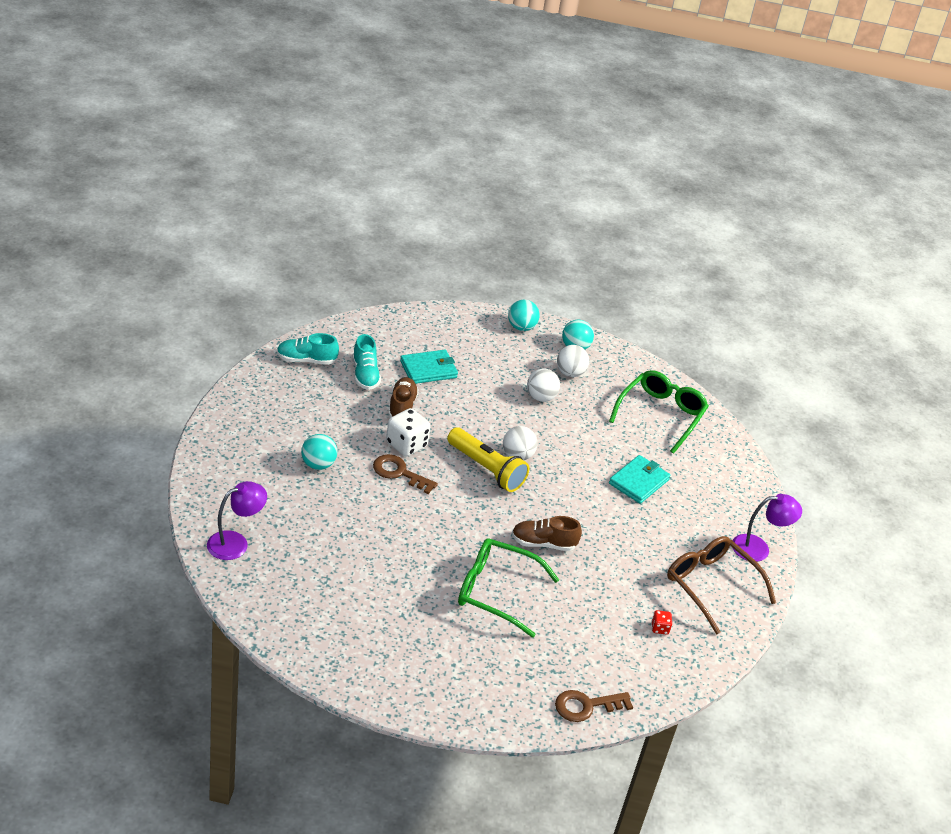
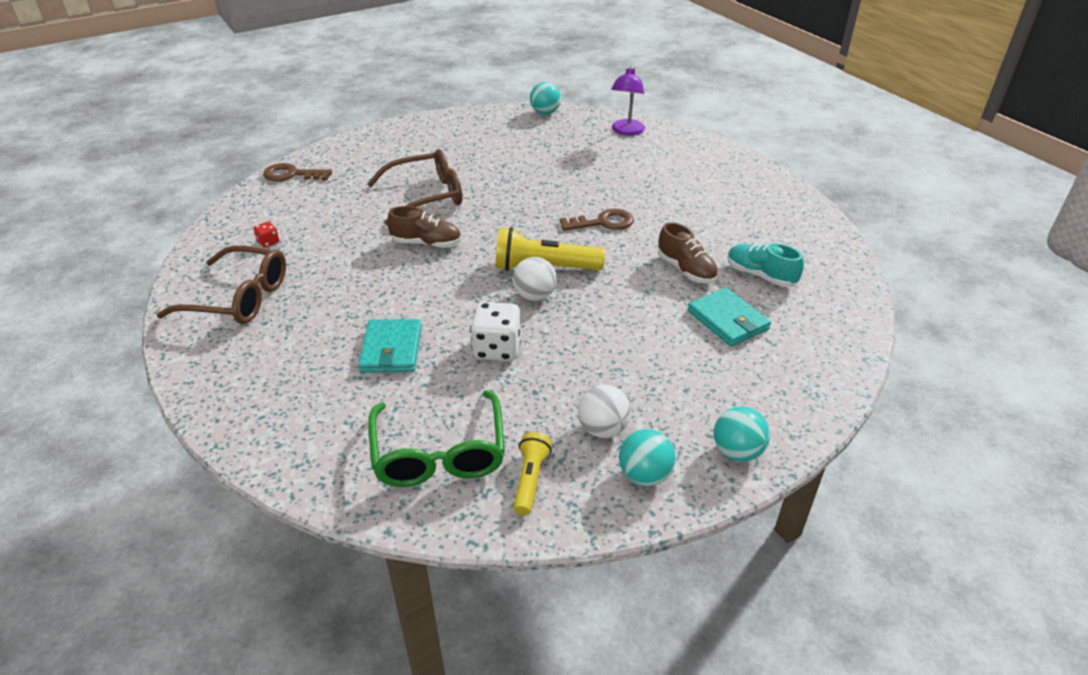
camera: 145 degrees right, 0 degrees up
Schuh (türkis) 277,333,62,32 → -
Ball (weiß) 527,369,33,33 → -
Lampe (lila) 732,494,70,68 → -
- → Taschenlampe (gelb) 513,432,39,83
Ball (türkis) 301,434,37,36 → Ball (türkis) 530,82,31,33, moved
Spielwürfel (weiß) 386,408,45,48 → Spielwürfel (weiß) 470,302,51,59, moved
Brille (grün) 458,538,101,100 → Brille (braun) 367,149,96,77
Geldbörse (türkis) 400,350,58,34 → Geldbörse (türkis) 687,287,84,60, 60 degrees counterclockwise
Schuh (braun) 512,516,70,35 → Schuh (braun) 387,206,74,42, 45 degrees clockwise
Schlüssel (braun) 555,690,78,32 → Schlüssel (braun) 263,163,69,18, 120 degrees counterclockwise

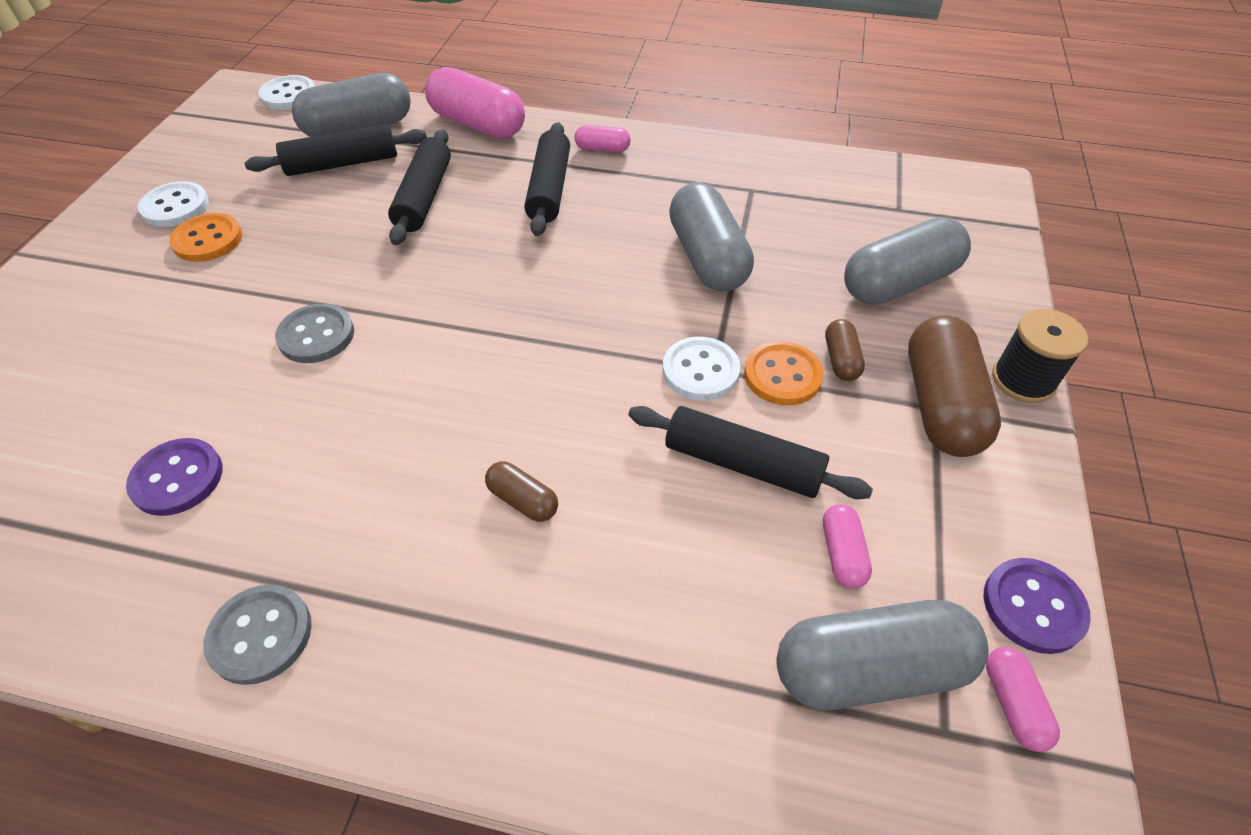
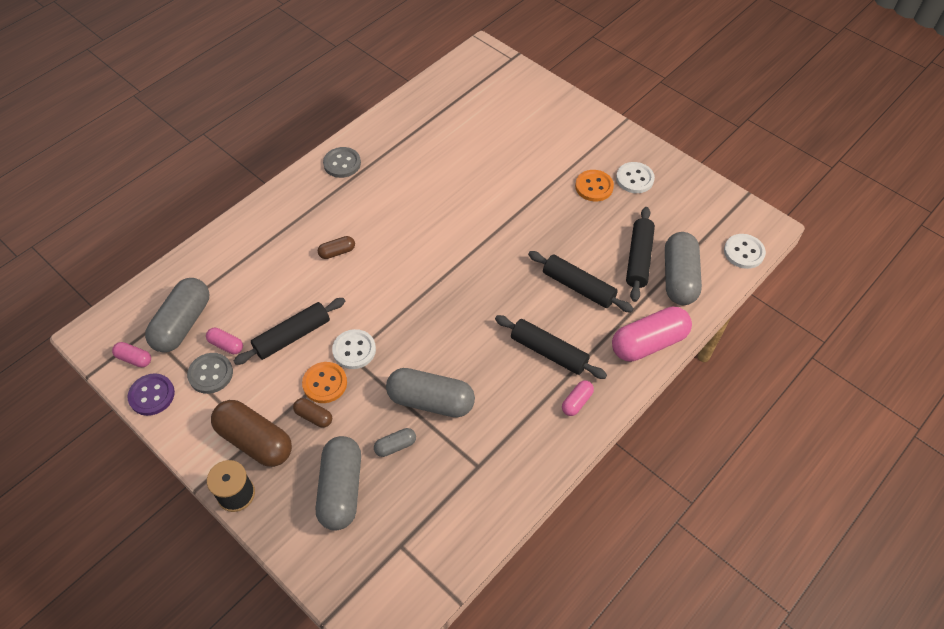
camera: 120 degrees right, 5 degrees up
Knopf (lila) 126,438,97,78 → -
- → Kapsel (grau) 374,428,42,29
Knopf (grau) 275,303,79,60 → Knopf (grau) 187,353,46,41, moved

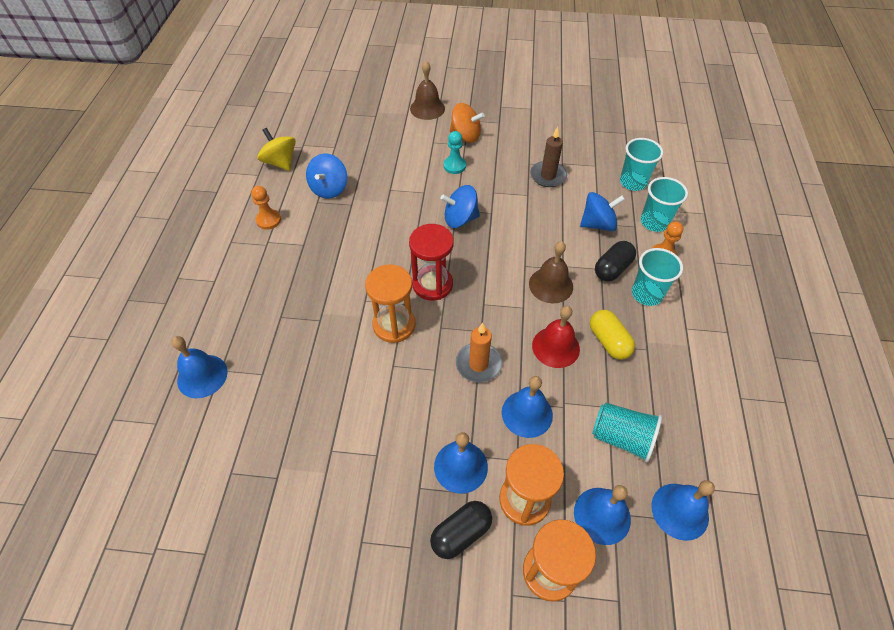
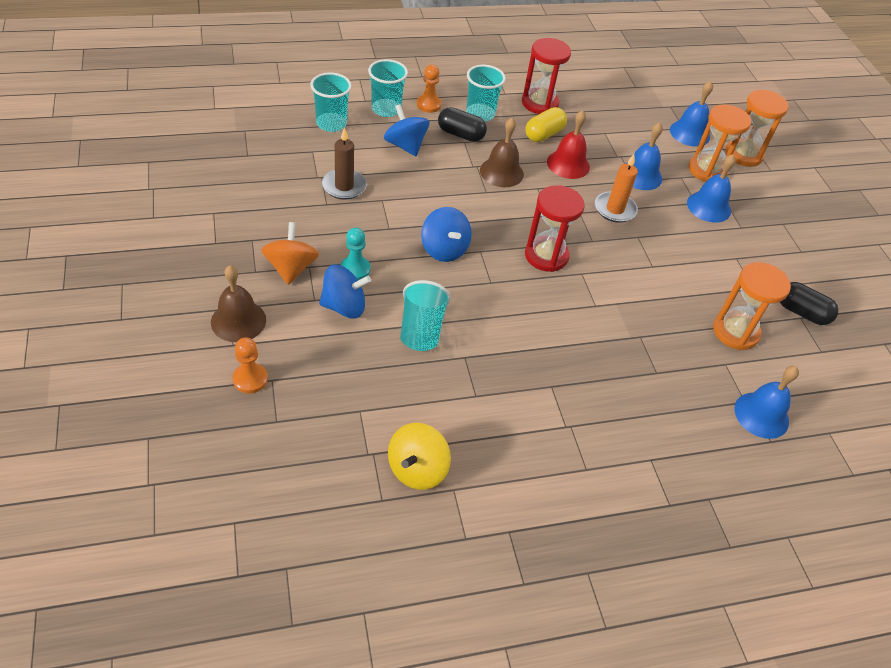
camera: 115 degrees left, 5 degrees down
Glocke (blau) 651,480,64,61 → -
- → Sanduhr (rot) 522,38,49,76
Bauer (orange) 251,186,30,44 → Bauer (orange) 233,337,35,57, moved
Kreisel (blau) 306,153,41,46 → Kreisel (blau) 319,264,52,54, moved
Sanduhr (orange) 365,265,50,78 → Sanduhr (orange) 713,262,78,88, moved
Kapsel (schwarz) 430,501,62,58 → Kapsel (schwarz) 780,282,59,43, moved
Becher (türkis) 592,402,70,61 → Becher (türkis) 400,280,51,71, moved

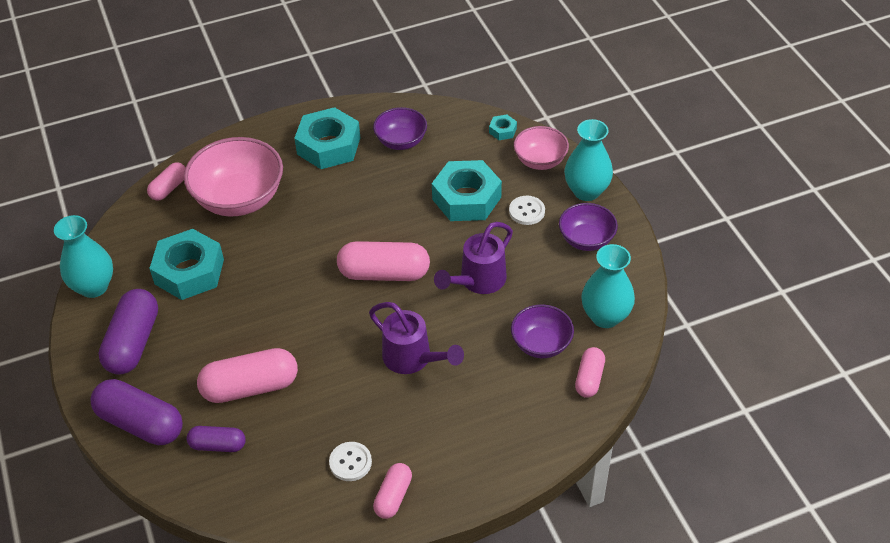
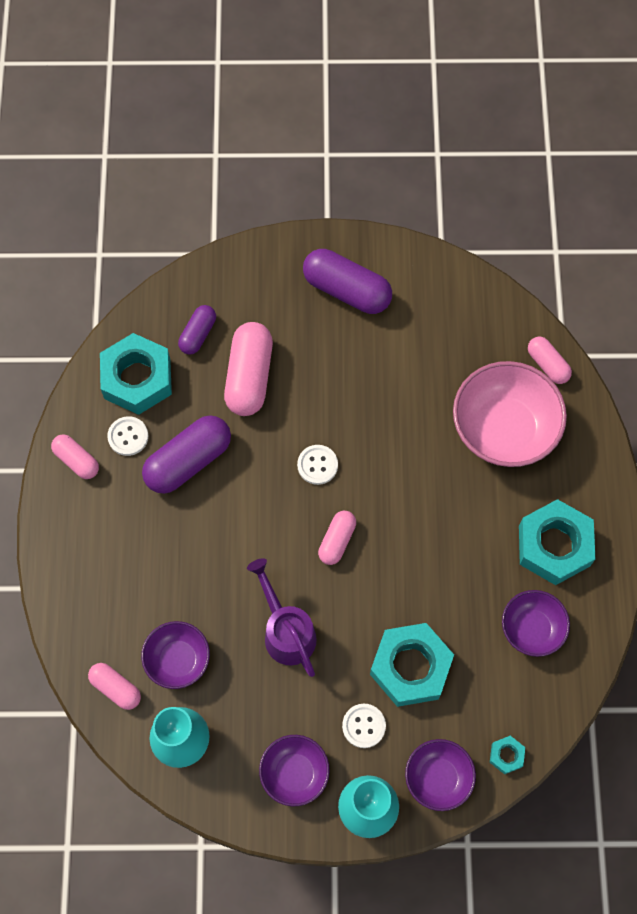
camera: 110 degrees right, 20 degrees up
Vase (türkis) 54,215,59,83 → -
Gießkanne (lila) 369,302,95,72 → -
- → Knopf (weiß) 297,445,41,40
Kapsel (lila) 91,379,92,66 → Kapsel (lila) 142,416,89,78, moved
Sechskantmutter (türkis) 149,229,75,71 → Sechskantmutter (türkis) 100,333,72,82, moved
Schüssel (rosa) 514,126,55,44 → Schüssel (lila) 405,739,71,72
Kapsel (rosa) 337,241,93,40 → Kapsel (rosa) 318,511,38,54, x0.57

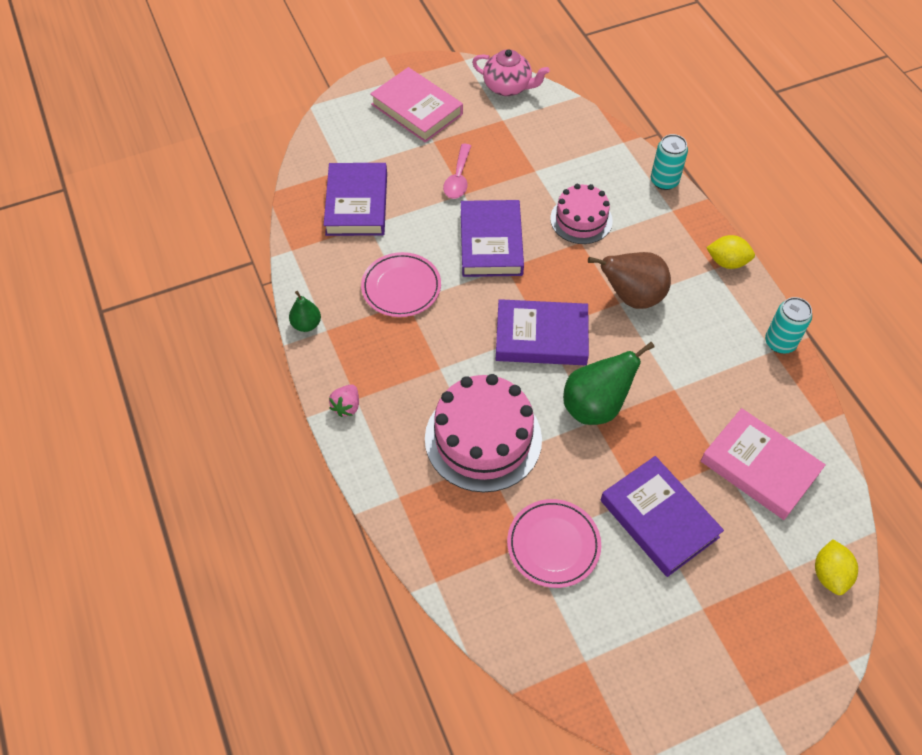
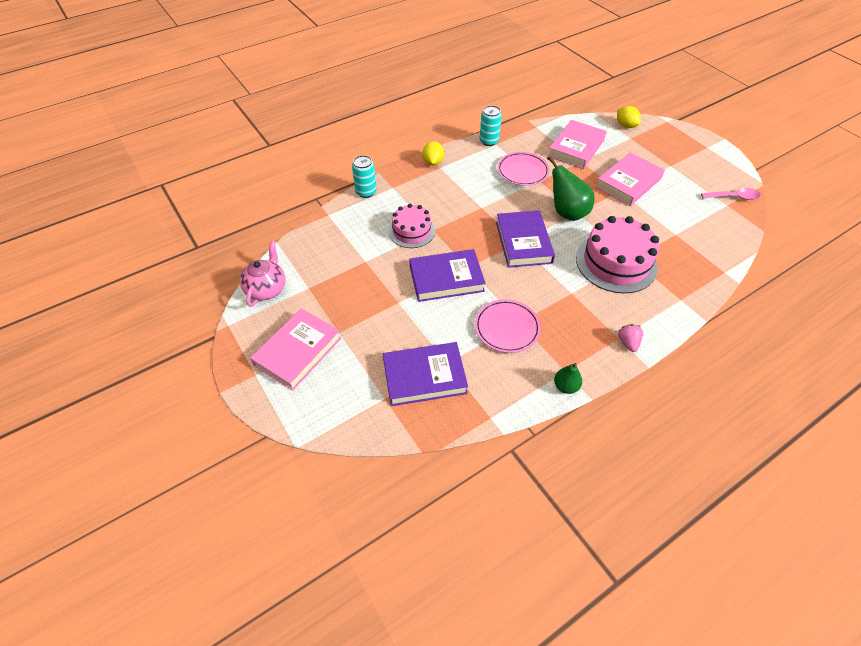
camera: 100 degrees left, 5 degrees down
Birne (braun) 588,252,83,57 → -
Löffel (rosa) 443,144,28,55 → Löffel (rosa) 701,188,60,12, moved
Teller (rosa) 507,499,94,89 → Teller (rosa) 497,152,53,34, moved
Buch (lila) 601,456,123,121 → Buch (rosa) 596,152,69,54
Erdbeere (rosa) 329,385,30,32 → Erdbeere (rosa) 618,324,25,28, 105 degrees counterclockwise
Zitrone (gelb) 815,540,43,55 → Zitrone (gelb) 617,106,24,22, 60 degrees clockwise

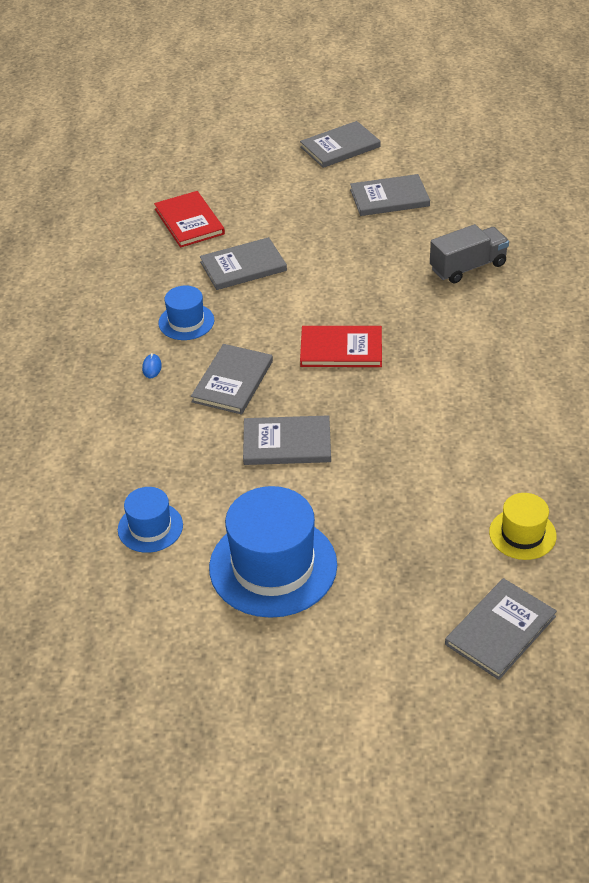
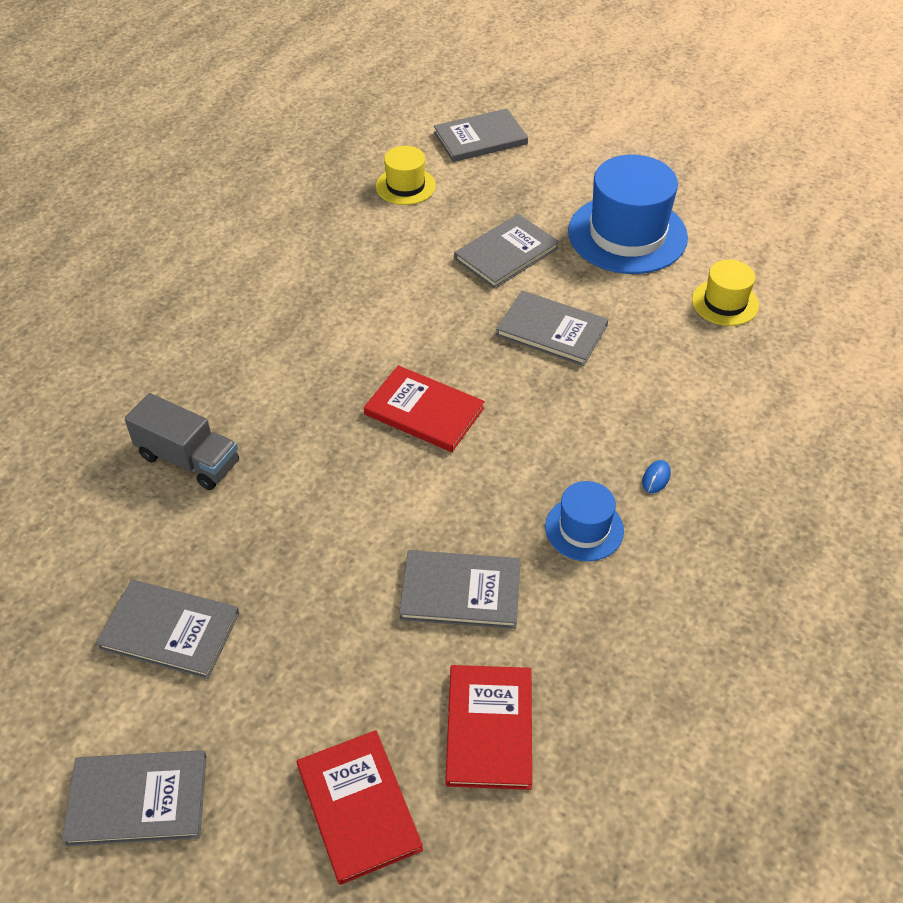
camera: 155 degrees left, 5 degrees up
- → Buch (rot) 297,730,126,155
Buch (grau) 191,344,82,71 → Buch (grau) 454,214,105,75, moved
Hut (blau) 118,487,65,66 → Hut (gelb) 692,260,67,66
Lastwagen (grau) 430,224,79,59 → Lastwagen (grau) 125,393,114,97, 150 degrees counterclockwise

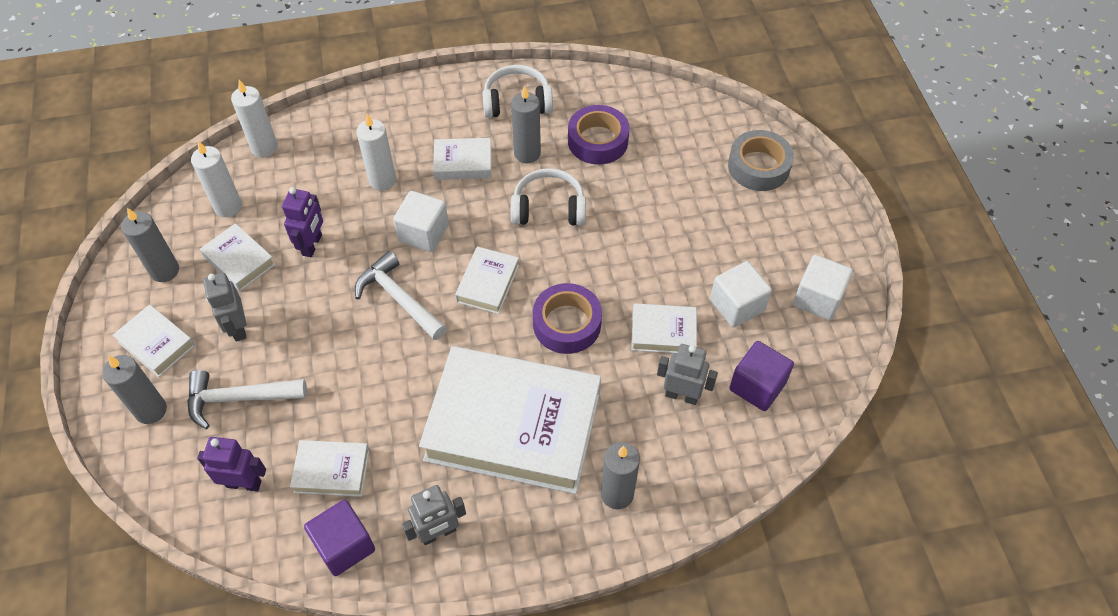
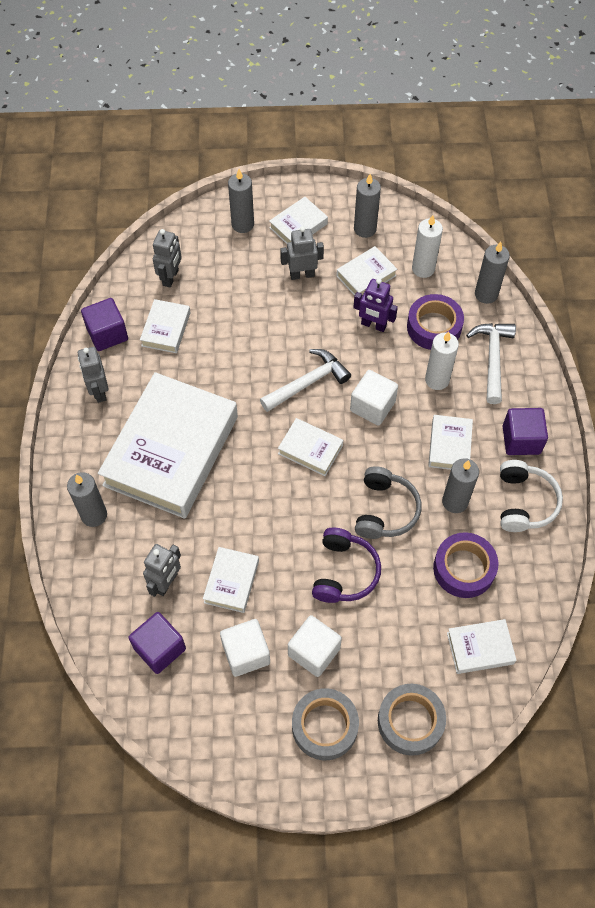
camera: 100 degrees right, 5 degrees up
- → Klebeband (grau) 292,688,67,72
- → Kopfhörer (lila) 312,528,69,75
- → Buch (weiß) 447,619,69,55
- → Kubus (lila) 503,408,45,47
Hammer (weiß) 187,370,120,59 → Hammer (weiß) 466,323,50,81, moved
Klebeband (lila) 533,283,69,71 → Klebeband (lila) 407,294,57,56, moved
Kubus (weiß) 793,255,60,65 → Kubus (weiß) 288,615,54,62, moved
Roboter (lila) 197,437,69,55 → Roboter (grau) 153,229,29,59
Kerze (weiß) 231,80,47,77 → Kerze (grau) 475,242,35,62
Kopfhörer (weiß) 511,168,75,58 → Kopfhörer (grau) 355,466,66,73

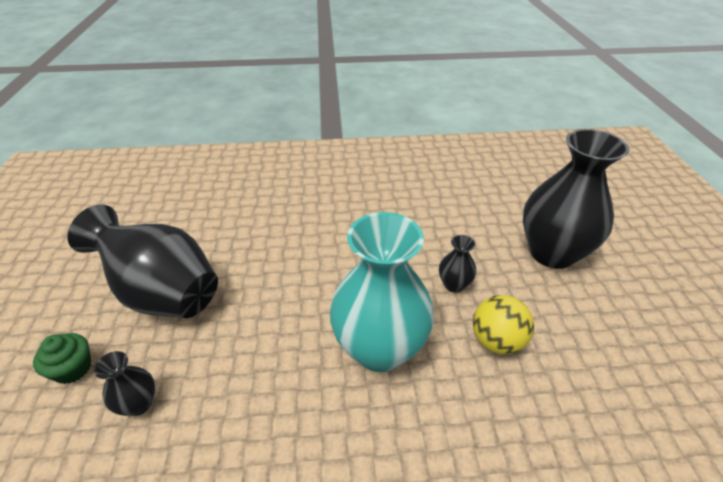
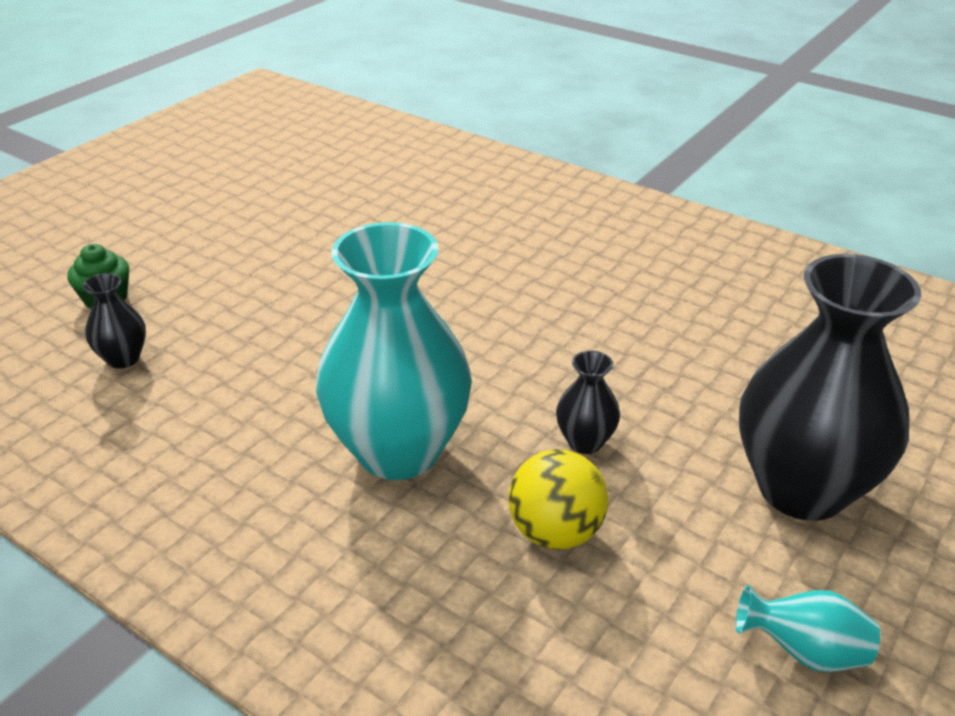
camera: 40 degrees right, 5 degrees down
Vase (schwarz) 67,204,151,114 → -
- → Vase (türkis) 736,585,144,87

